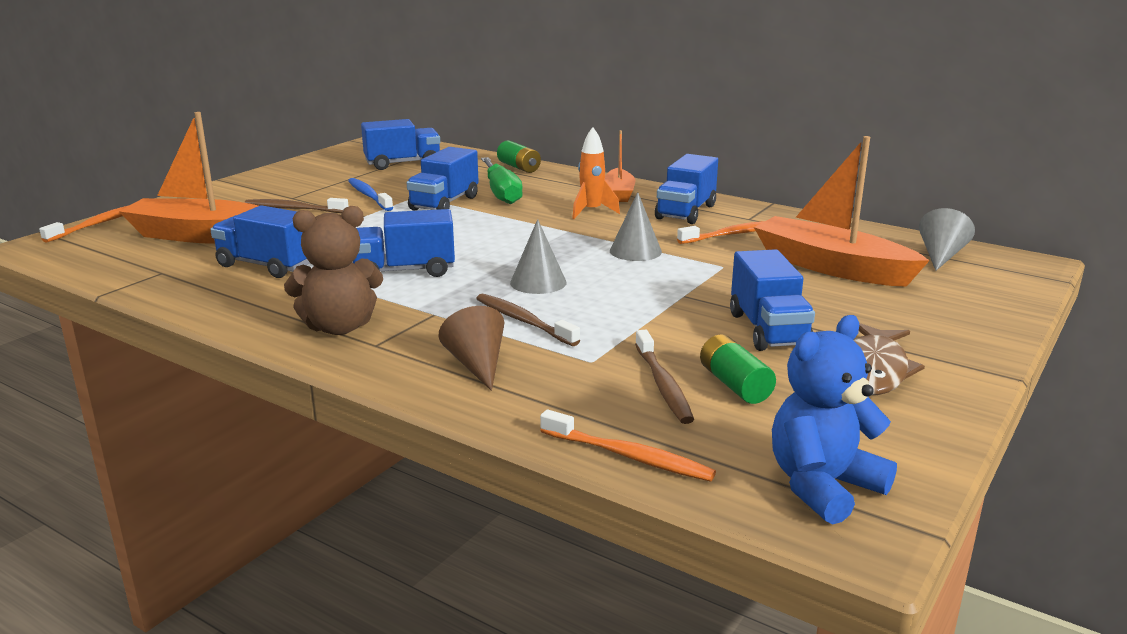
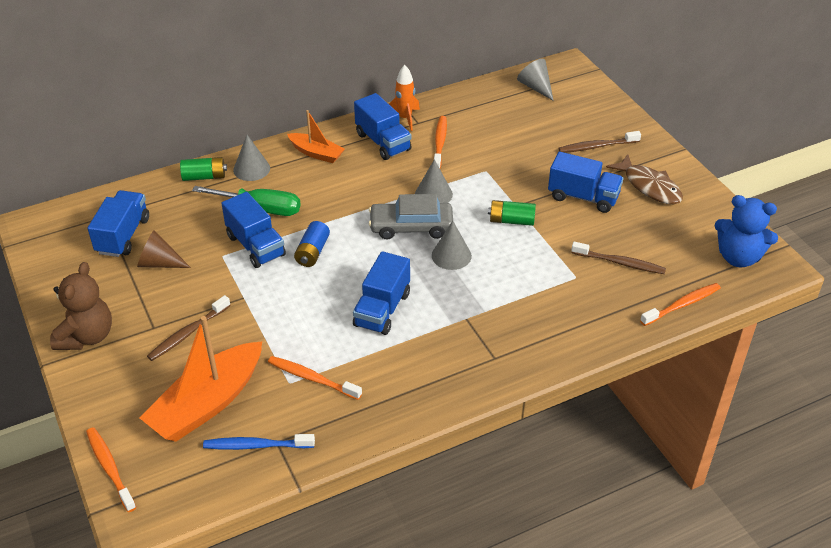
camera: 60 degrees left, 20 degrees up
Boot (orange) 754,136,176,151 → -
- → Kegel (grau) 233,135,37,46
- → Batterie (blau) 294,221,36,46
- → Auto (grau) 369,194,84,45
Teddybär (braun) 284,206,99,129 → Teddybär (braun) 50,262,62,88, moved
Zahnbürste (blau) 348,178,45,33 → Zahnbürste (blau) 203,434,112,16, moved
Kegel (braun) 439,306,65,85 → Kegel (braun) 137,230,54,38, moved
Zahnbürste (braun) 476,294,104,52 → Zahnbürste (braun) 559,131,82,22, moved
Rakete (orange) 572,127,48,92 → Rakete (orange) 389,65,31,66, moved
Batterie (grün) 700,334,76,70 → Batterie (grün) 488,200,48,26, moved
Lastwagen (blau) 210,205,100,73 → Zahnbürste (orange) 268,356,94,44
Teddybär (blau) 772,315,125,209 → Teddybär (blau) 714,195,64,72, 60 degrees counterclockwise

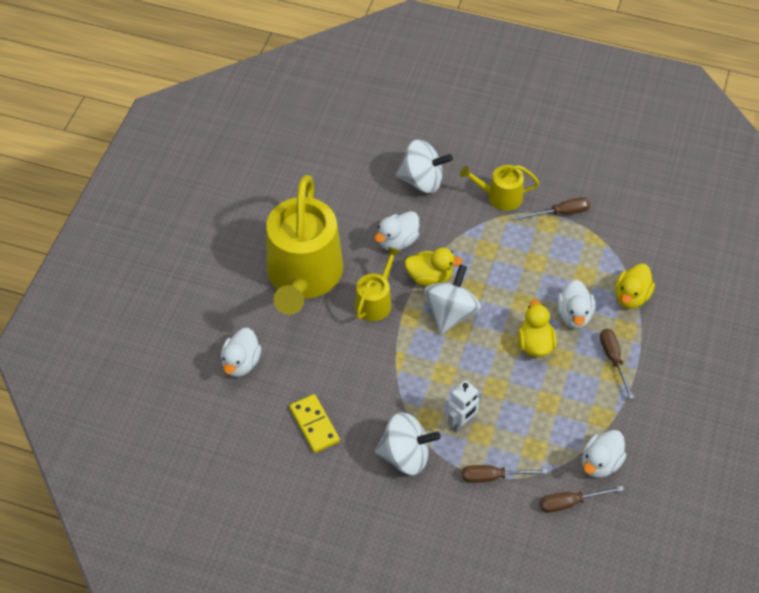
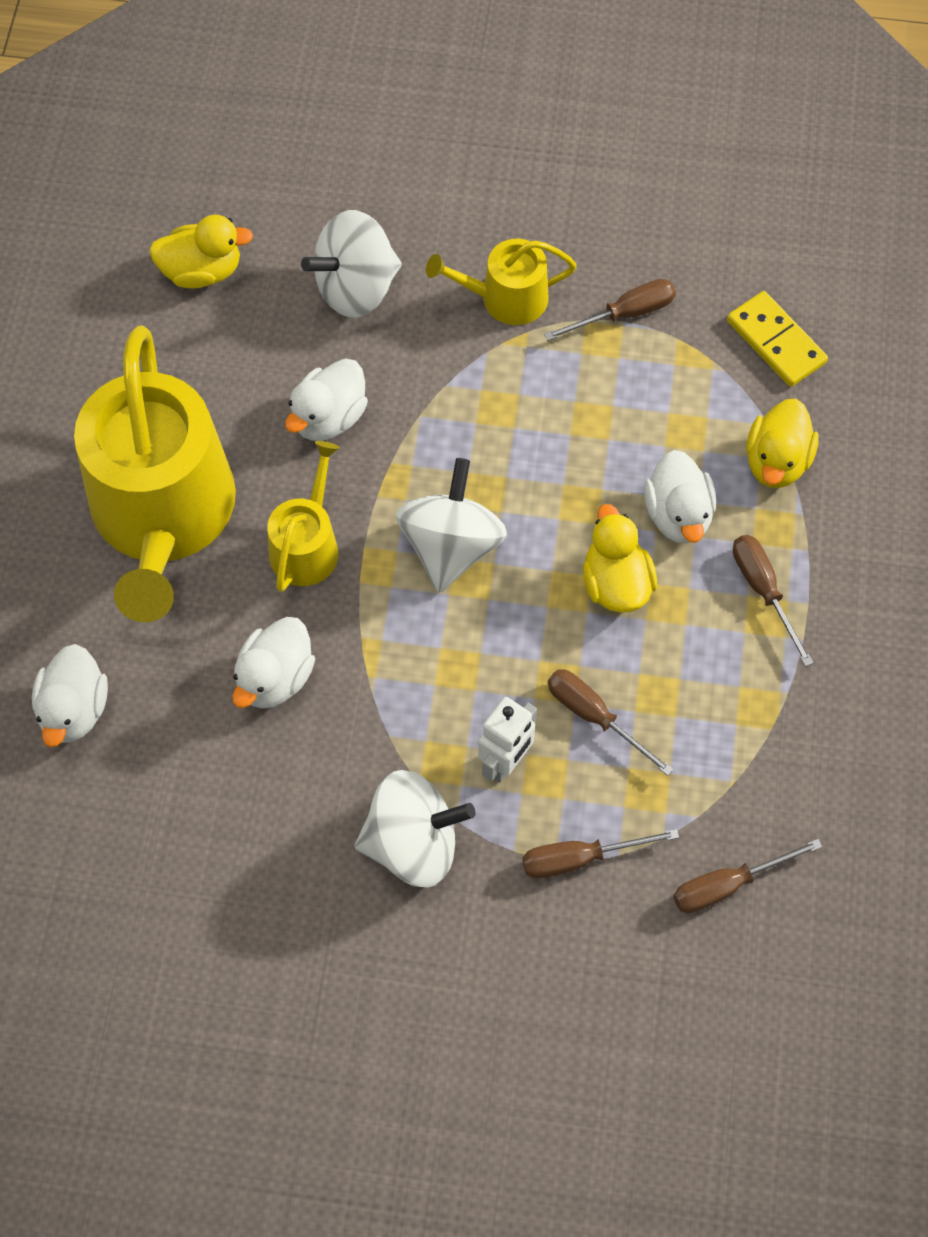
camera: 10 degrees left, 10 degrees up
- → Schraubenzieher (braun) 548,669,126,107
Dominostein (gelb) 289,394,51,59 → Dominostein (gelb) 727,291,101,96, moved
Ente (gelb) 404,248,59,38 → Ente (gelb) 149,215,104,74, moved
Ente (weiß) 582,430,45,48 → Ente (weiß) 232,617,83,91, moved
Kreisel (weiß) 396,139,57,54 → Kreisel (weiß) 301,210,101,108, 150 degrees clockwise

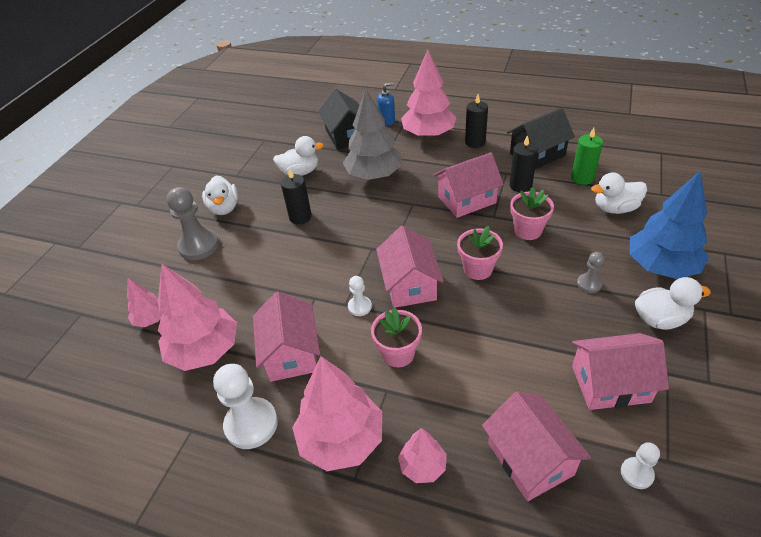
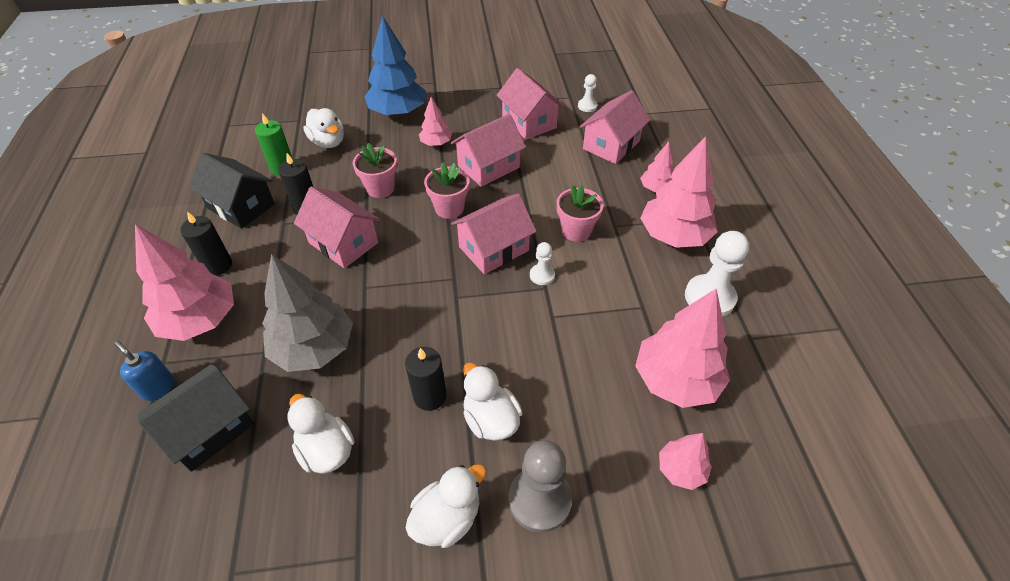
camera: 120 degrees left, 5 degrees up
Haus (rosa) 253,291,67,91 → Haus (rosa) 451,114,75,73, moved
Ente (weiß) 635,277,76,53 → Ente (weiß) 463,362,60,79, moved
Bauer (grau) 577,252,27,41 → Baum (rosa) 419,97,33,49

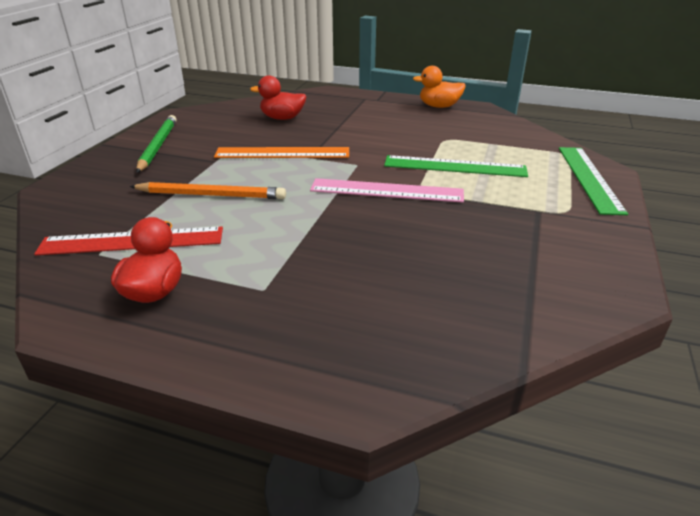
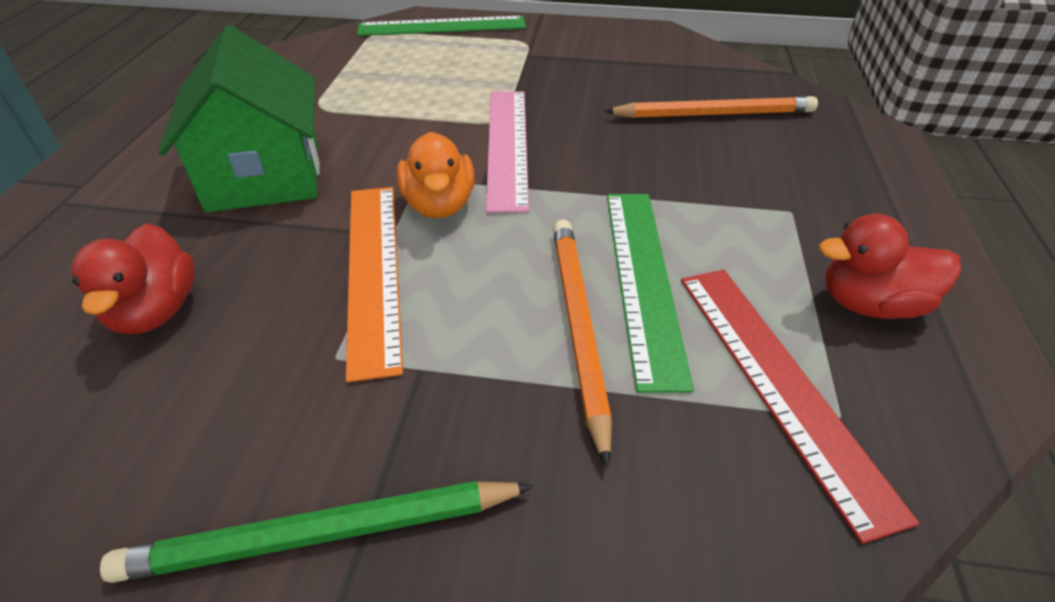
camera: 100 degrees left, 10 degrees up
- → Haus (grün) 158,25,162,187
- → Bleistift (orange) 604,96,214,22
Lineal (grün) 384,155,144,22 → Lineal (grün) 607,194,87,199, moved
Ente (orange) 413,66,53,42 → Ente (orange) 397,132,78,86, moved

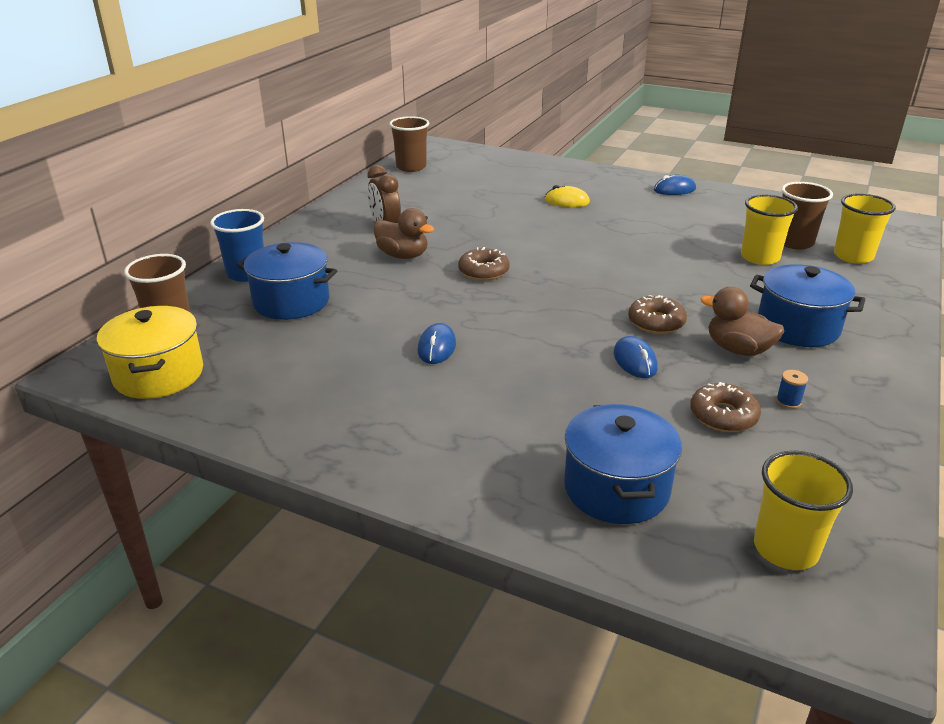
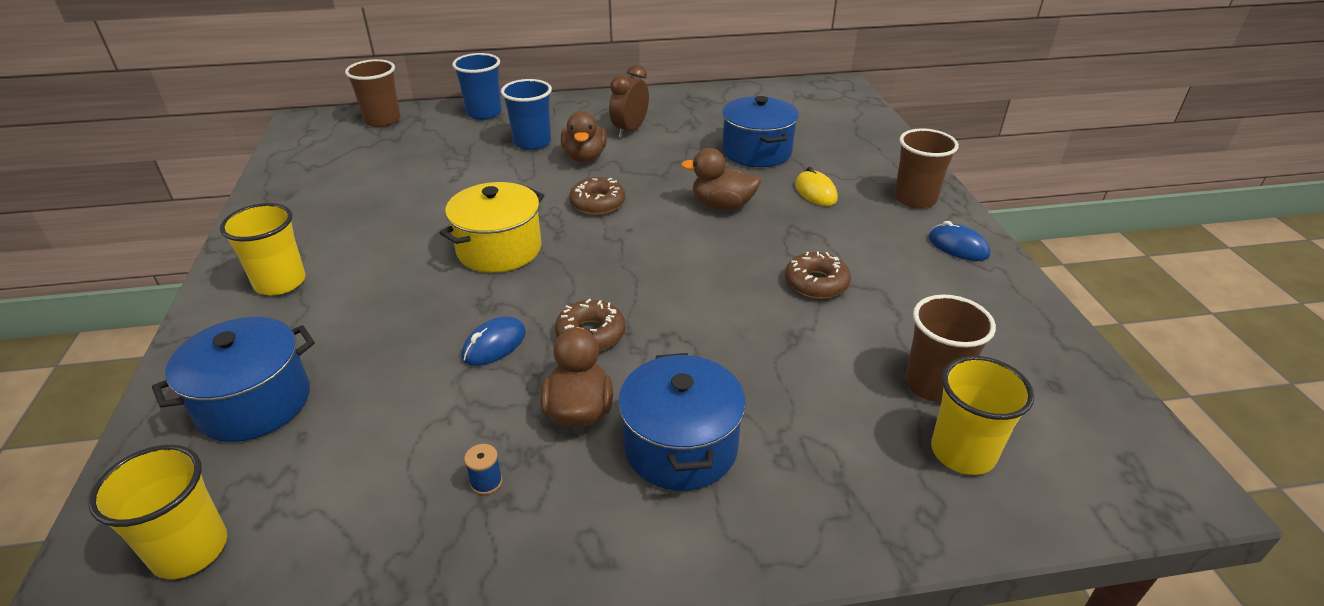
camera: 55 degrees right, 5 degrees up
Computermaus (blau) 418,323,38,41 → -
- → Becher (blau) 501,79,51,71
- → Ente (braun) 681,148,80,62
Kochtopf (gelb) 97,306,106,93 → Kochtopf (gelb) 440,182,104,91, moved
Kochtopf (blau) 237,242,100,78 → Kochtopf (blau) 722,96,77,71, moved
Becher (braun) 389,116,40,56 → Becher (braun) 894,128,65,80, moved
Donut (braun) 690,382,71,50 → Donut (braun) 785,252,66,47, moved
Becher (gelb) 741,195,57,70 → Becher (gelb) 220,203,86,92, moved

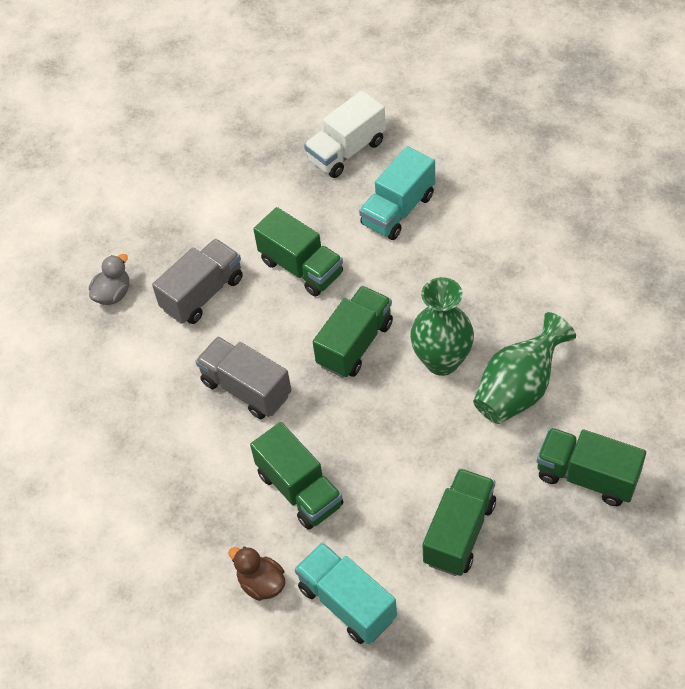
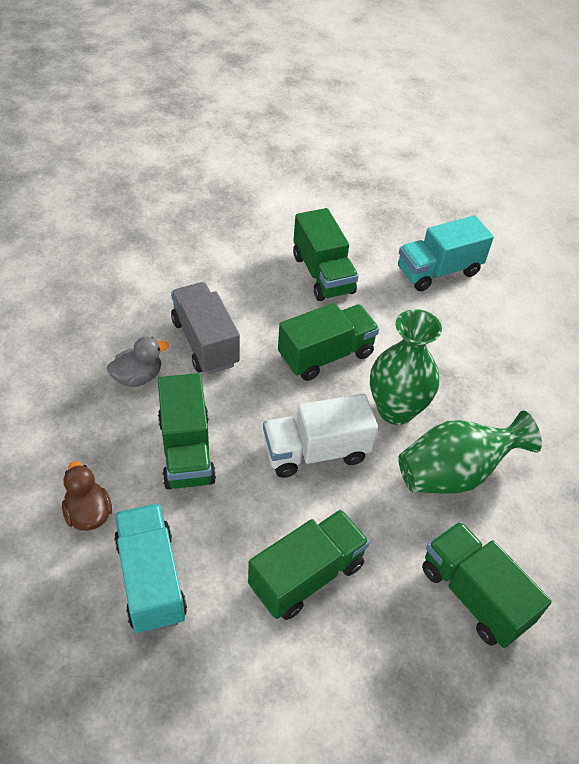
camera: 20 degrees right, 5 degrees down
Lastwagen (grau) 152,239,91,85 → -
Ente (grau) 89,254,40,51 → Ente (grau) 107,336,62,51, moved
Lastwagen (weiß) 304,90,82,88 → Lastwagen (weiß) 263,394,115,84, moved

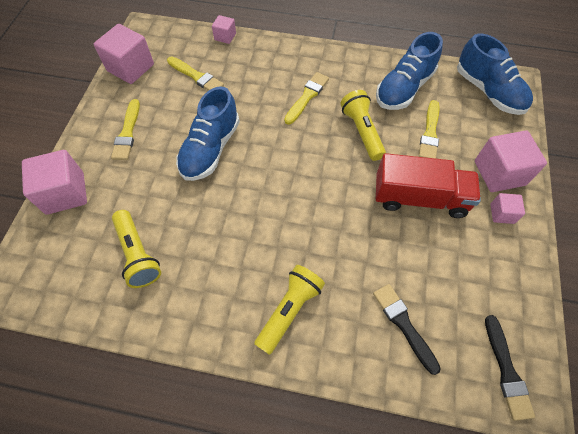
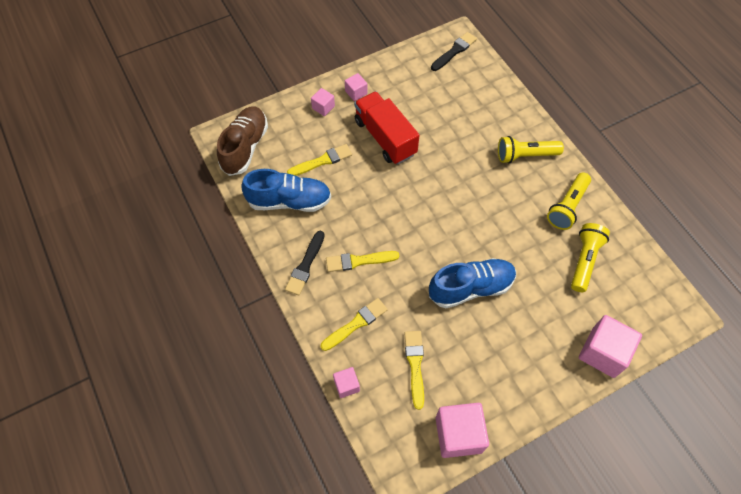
camera: 130 degrees left, 0 degrees up
Pinsel (gelb) 111,99,29,61 → Pinsel (gelb) 321,298,67,53, moved
Taschenlampe (gelb) 340,90,46,71 → Taschenlampe (gelb) 547,172,44,58, moved
Pinsel (schwarz) 373,284,68,91 → Pinsel (schwarz) 285,231,40,65, moved
Schuh (blau) 457,33,76,82 → Schuh (braun) 217,107,51,69
Kubus (rosa) 475,131,72,61 → Kubus (rosa) 311,88,24,28, x0.52

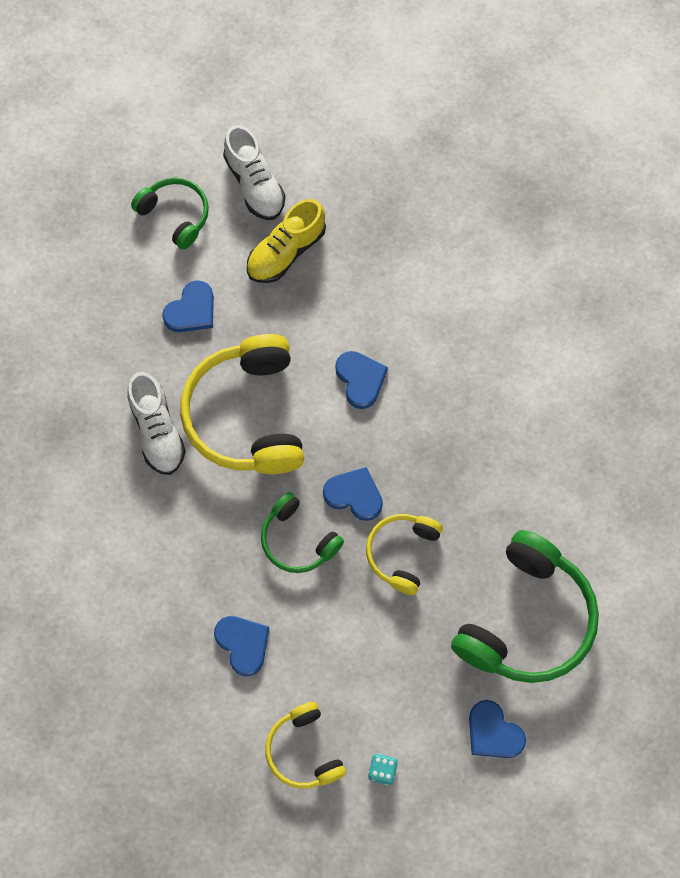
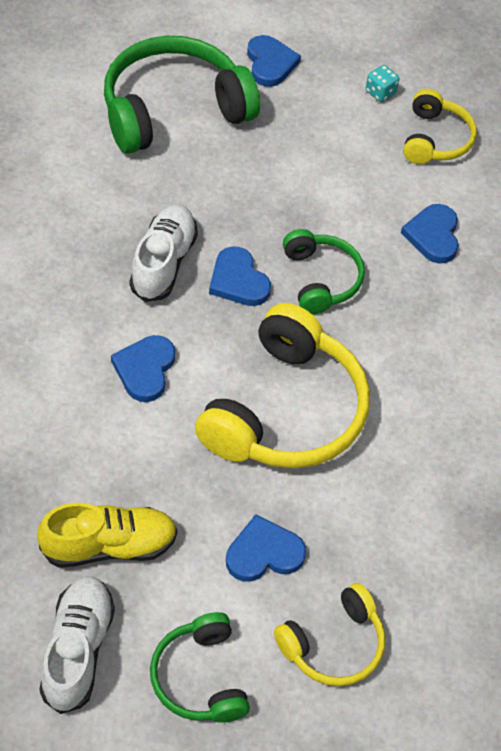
camera: 150 degrees left, 15 degrees down
Schuh (weiß) 128,372,58,103 → Schuh (weiß) 130,205,68,97, moved
Kopfhörer (gelb) 366,514,77,81 → Kopfhörer (gelb) 274,583,111,103, moved

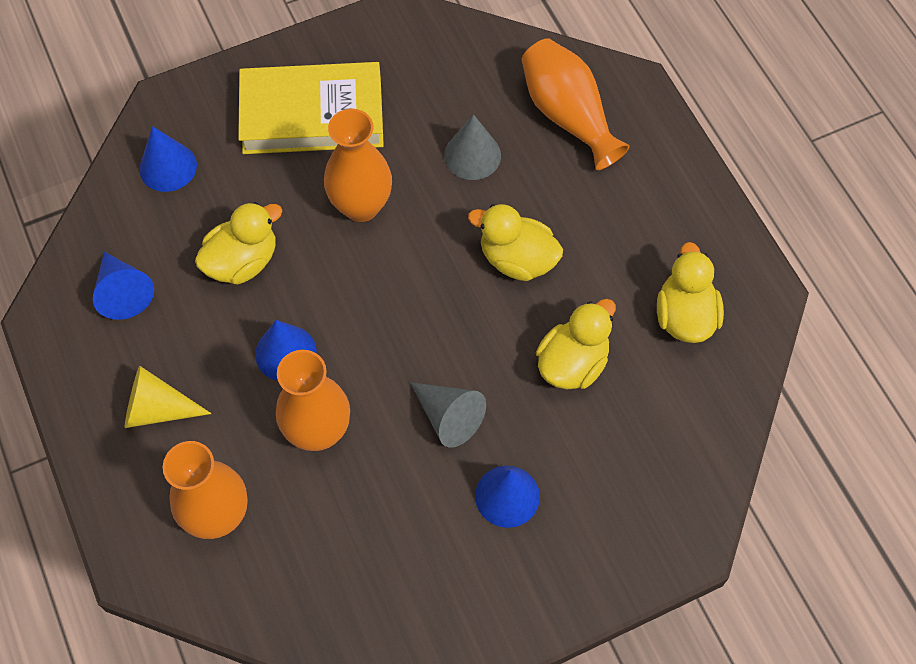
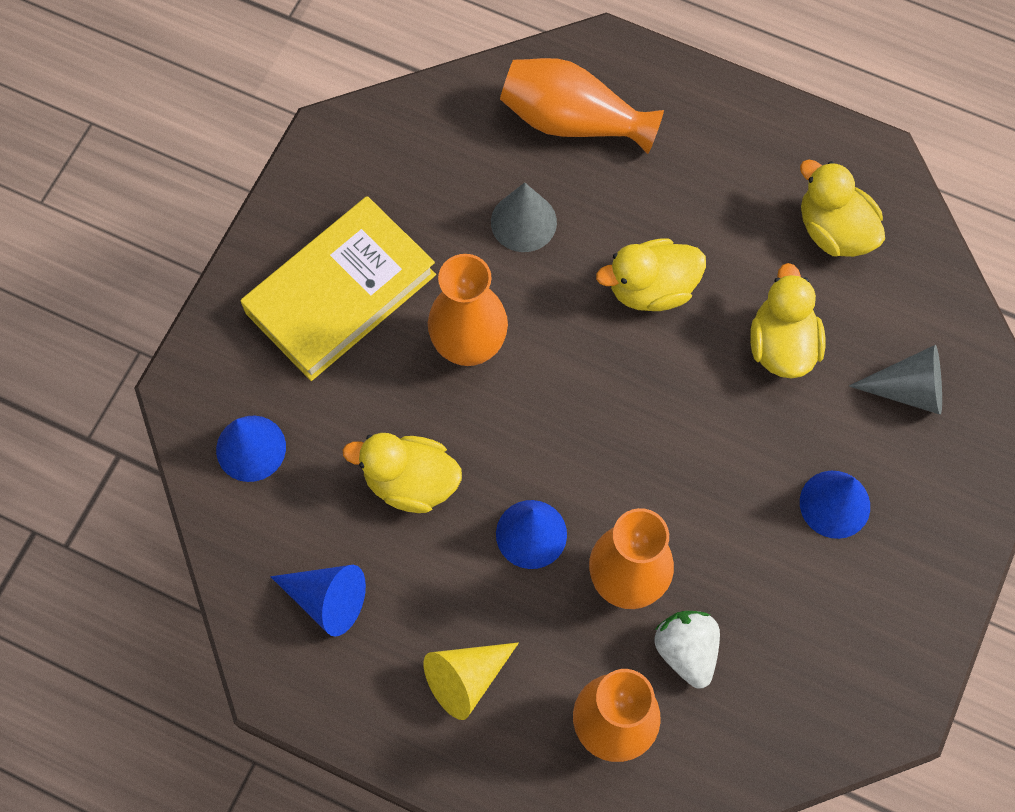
camera: 40 degrees left, 5 degrees up
- → Erdbeere (weiß) 654,611,66,78
Kegel (grau) 410,382,76,66 → Kegel (grau) 849,345,93,70, moved
Ente (gelb) 195,202,87,83 → Ente (gelb) 343,433,119,80, 90 degrees counterclockwise

